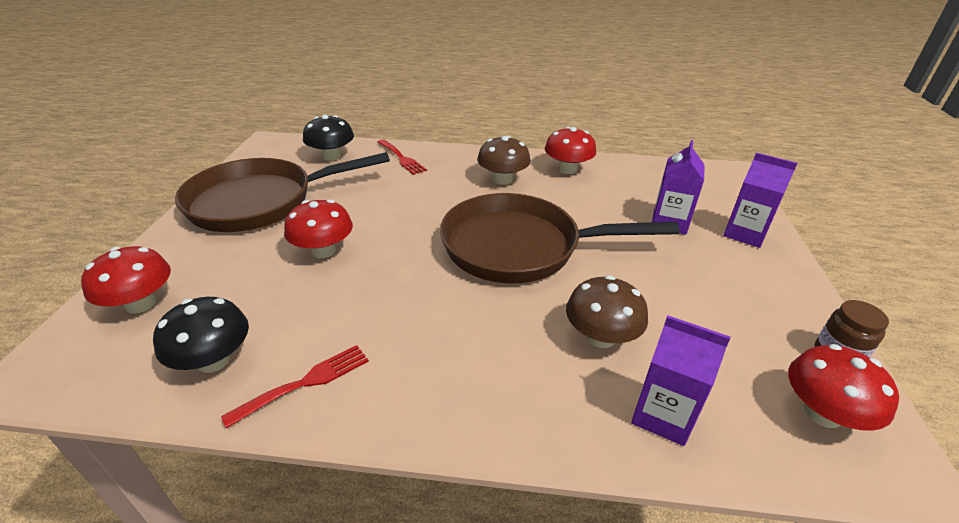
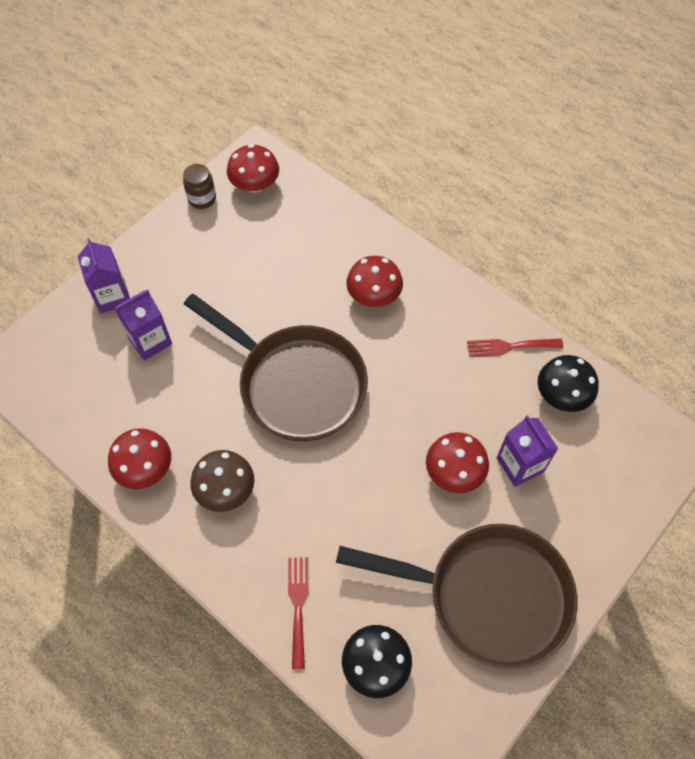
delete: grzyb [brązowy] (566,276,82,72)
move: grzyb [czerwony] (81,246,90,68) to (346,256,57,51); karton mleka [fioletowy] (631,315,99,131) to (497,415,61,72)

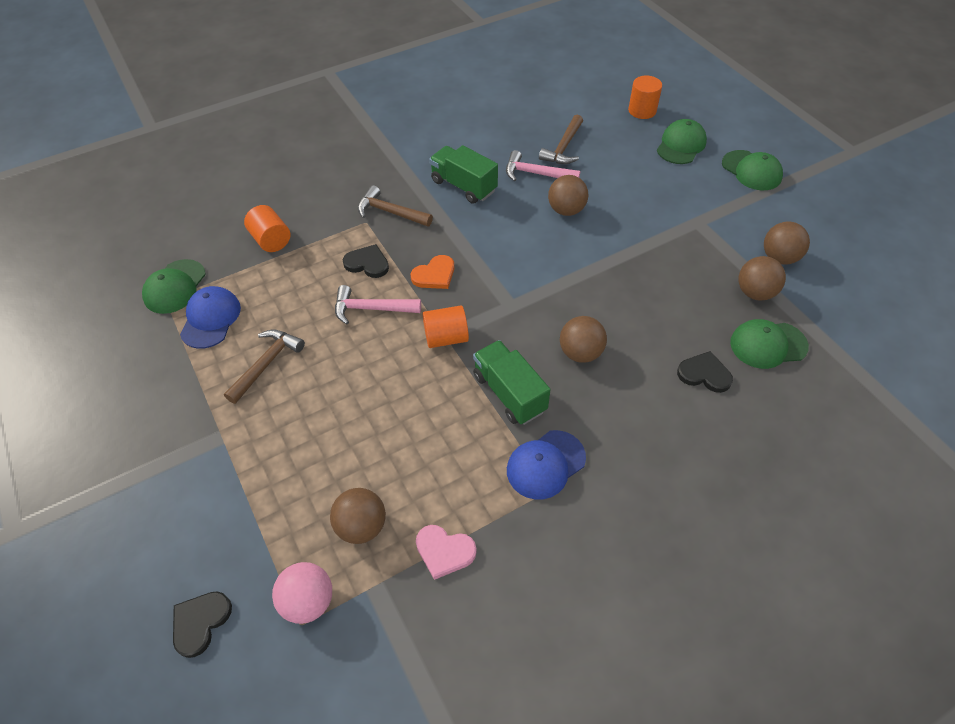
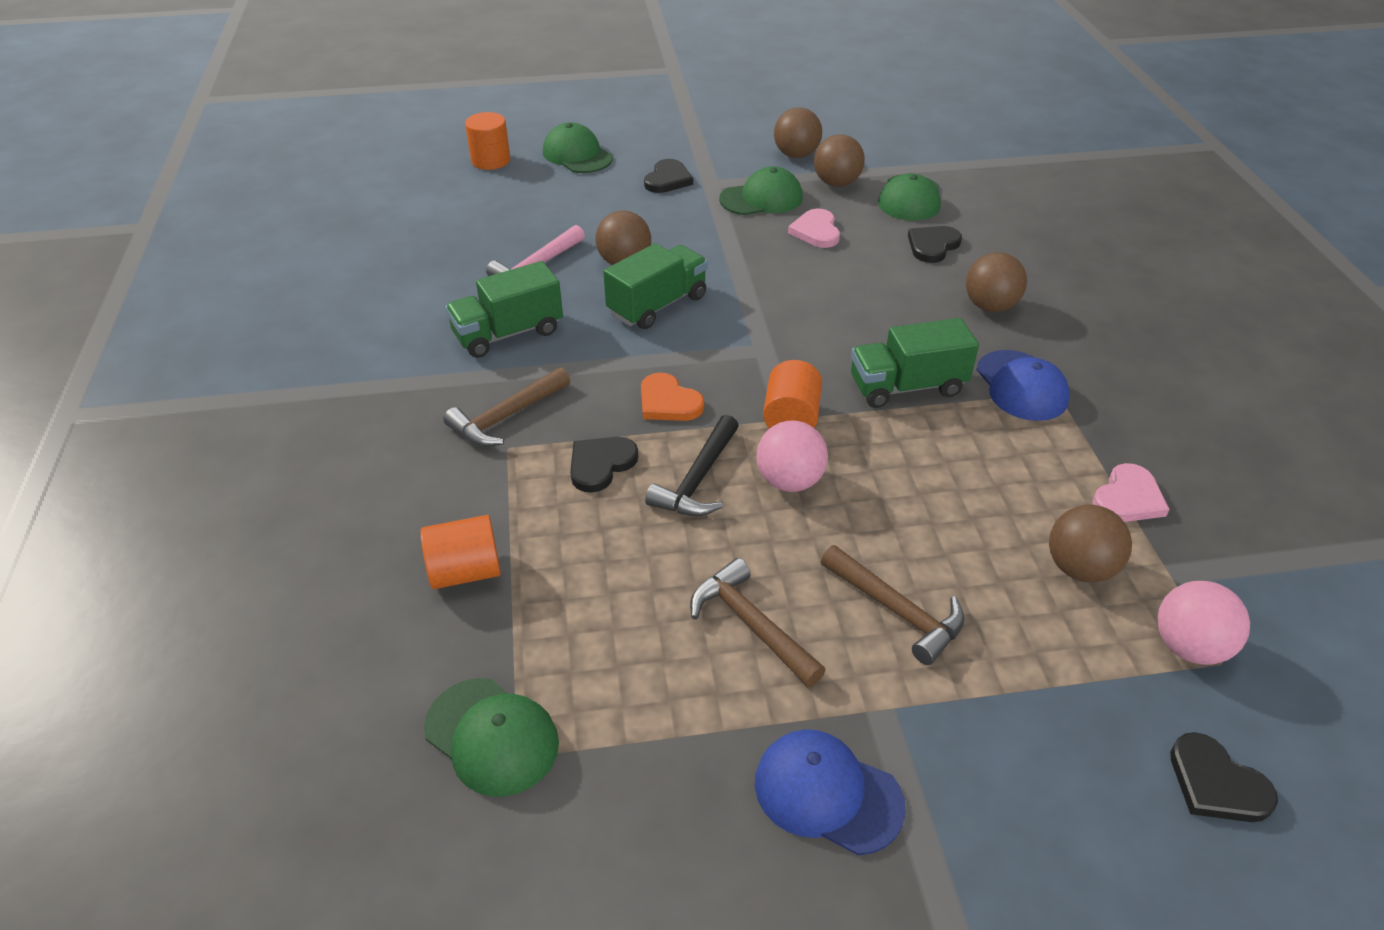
insert: serce [czarny] (644,159,49,34); serce [różowy] (788,208,52,40); ciężarówka [zielony] (603,243,105,86); piłka [różowy] (756,420,72,72)
move: młotek [brązowy] (539,115,44,49) to (821,545,144,120); czapka [zielony] (722,150,61,40) to (719,166,84,49); czapka [niebieski] (180,286,61,63) to (755,729,151,126); piłka [brązowy] (560,316,47,47) to (966,252,61,60)
recolor: młotek [różowy] (335,285,86,39) to młotek [czarny] (645,415,94,101)
rotate: serce [pomarańczowy] (411,255,43,34) = (641,372,63,49) 150 degrees clockwise

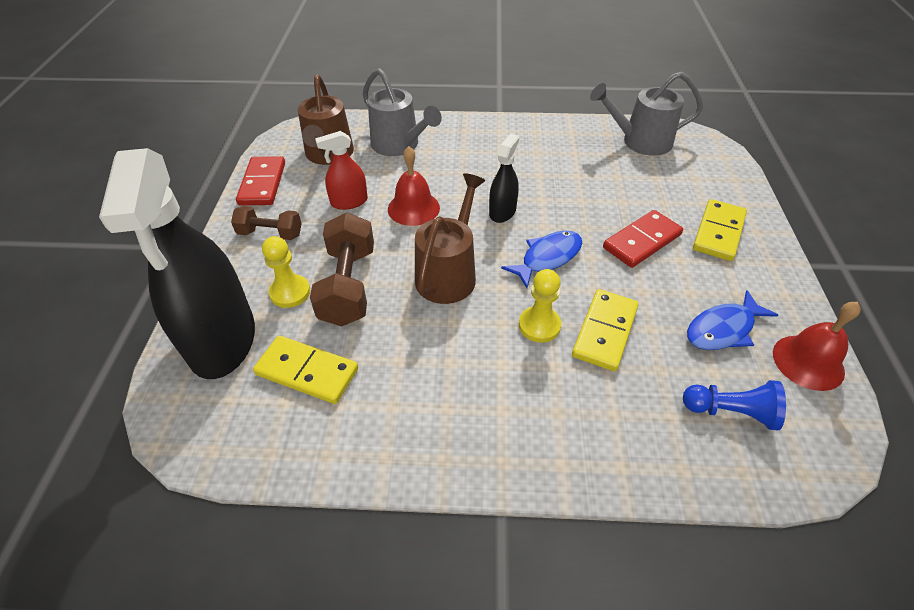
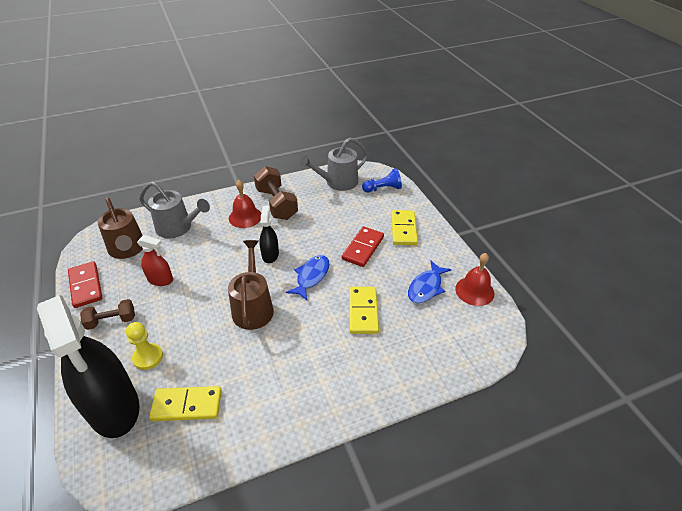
delete: pionek [żółty] (519,269,42,74)
move: dzwonek [czerwony] (388,146,52,80) to (229,180,32,48); hantel [brązowy] (310,212,64,115) to (254,166,44,54); pionek [niebieski] (683,380,103,50) to (362,168,40,24)
rotate: spryskiwacz [czerwony] (315,131,53,79) = (137,235,36,51) 120 degrees counterclockwise

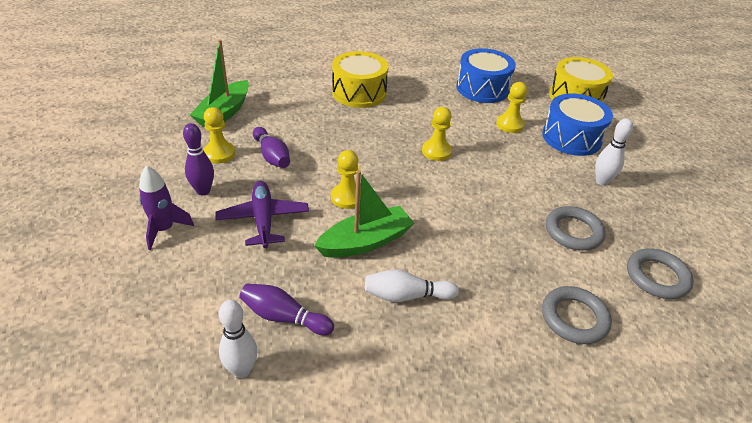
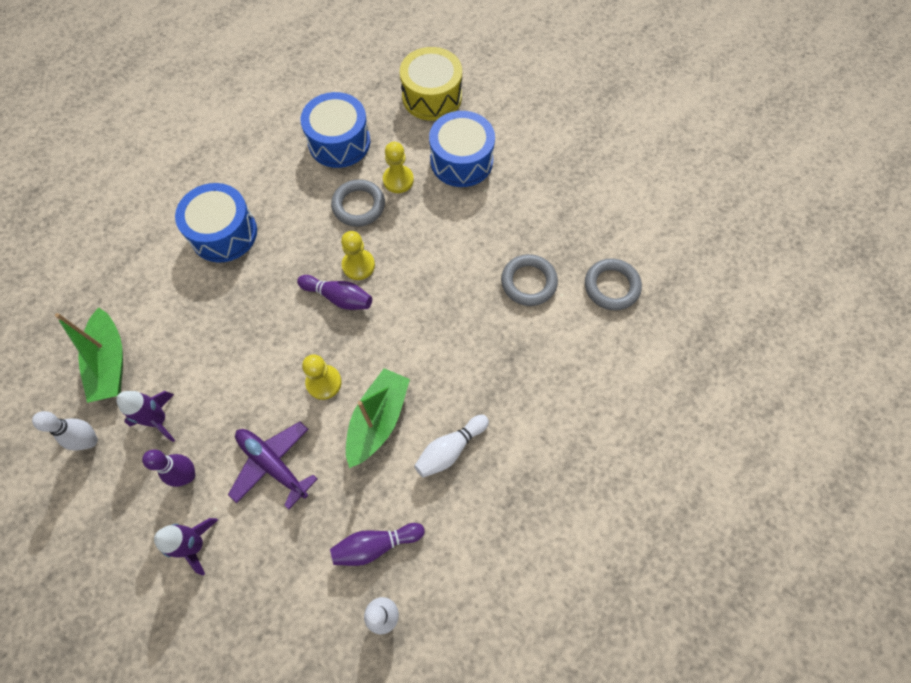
move: kręgiel [biały] (595,118,38,68) to (32,411,66,40); kręgiel [fioletowy] (253,127,37,41) to (297,275,75,35); pierścień [szary] (542,286,70,58) to (331,179,54,48)
replace: pionek [żółty] (203,107,32,56) to rakieta [fioletowy] (116,391,60,51)
recolor: bęben [żółty] (332,51,56,57) to bęben [niebieski] (175,183,82,79)

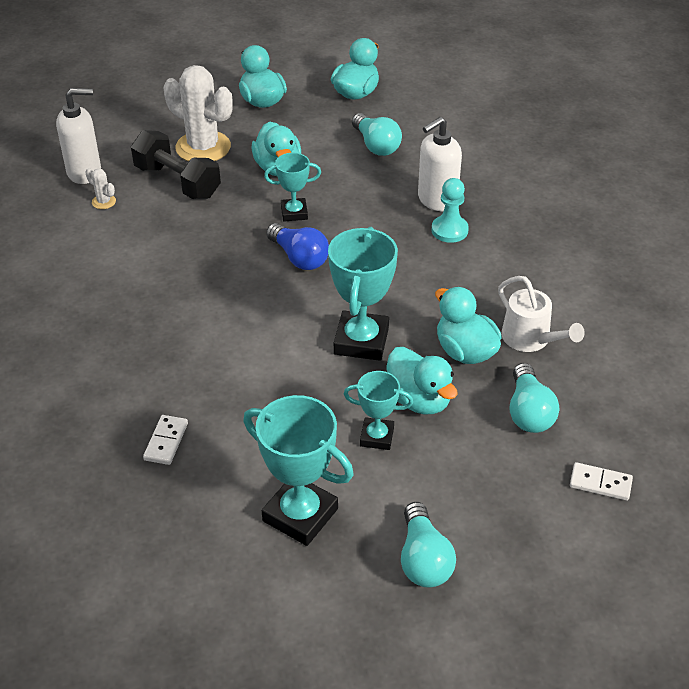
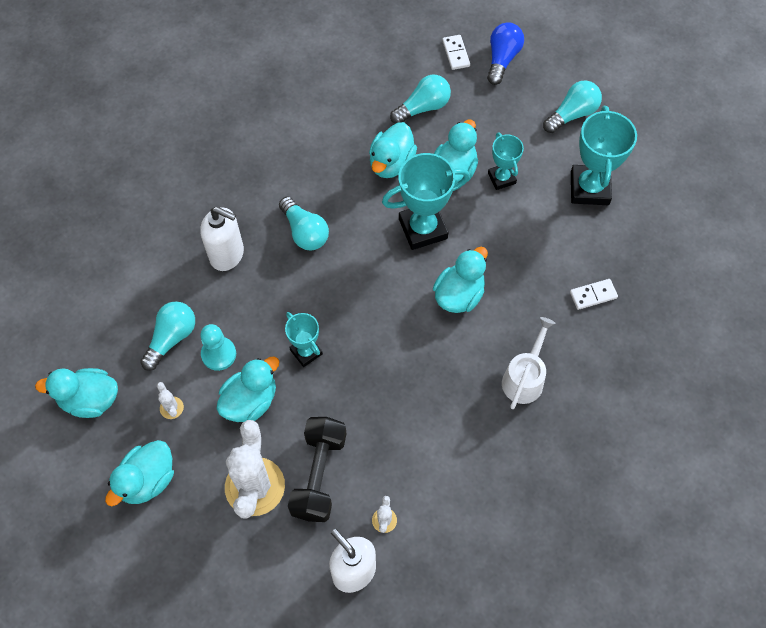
insert: żarówka [turkusowy] (279,196,50,55); kaczka [turkusowy] (433,247,55,66); kaktus [biały] (157,382,27,37)
move: pionek [turkusowy] (431,178,38,65) to (200,324,36,47); żarówka [niebieski] (266,223,63,47) to (487,22,37,63); konewka [biały] (498,276,87,76) to (502,317,54,92)

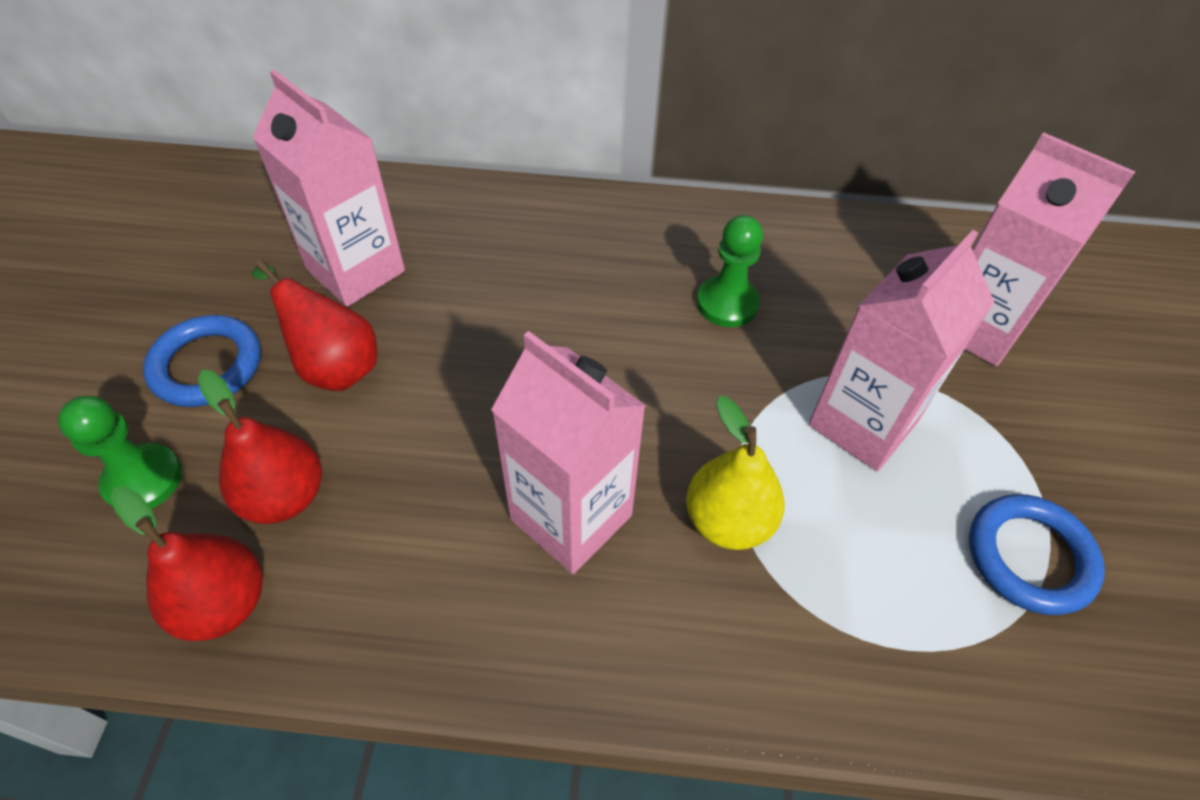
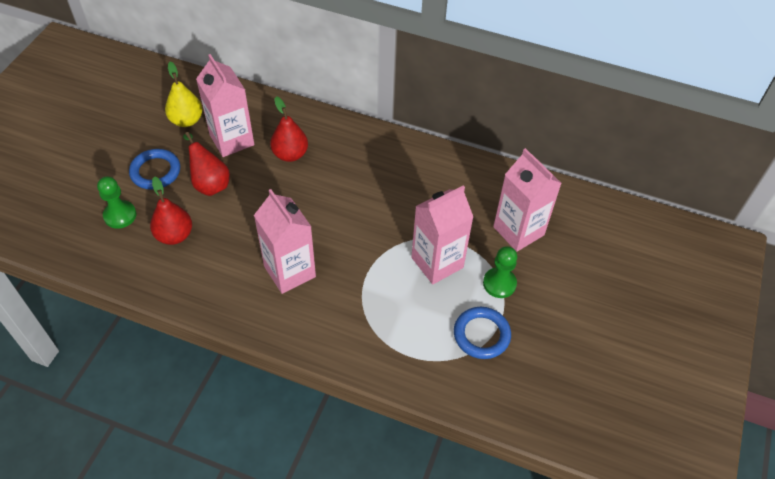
move: pionek [zielony] (697,215,66,112) to (483,246,34,52); gruszka [żółty] (686,396,99,154) to (165,62,38,65); gruszka [czerwony] (110,487,153,154) to (270,96,38,66)

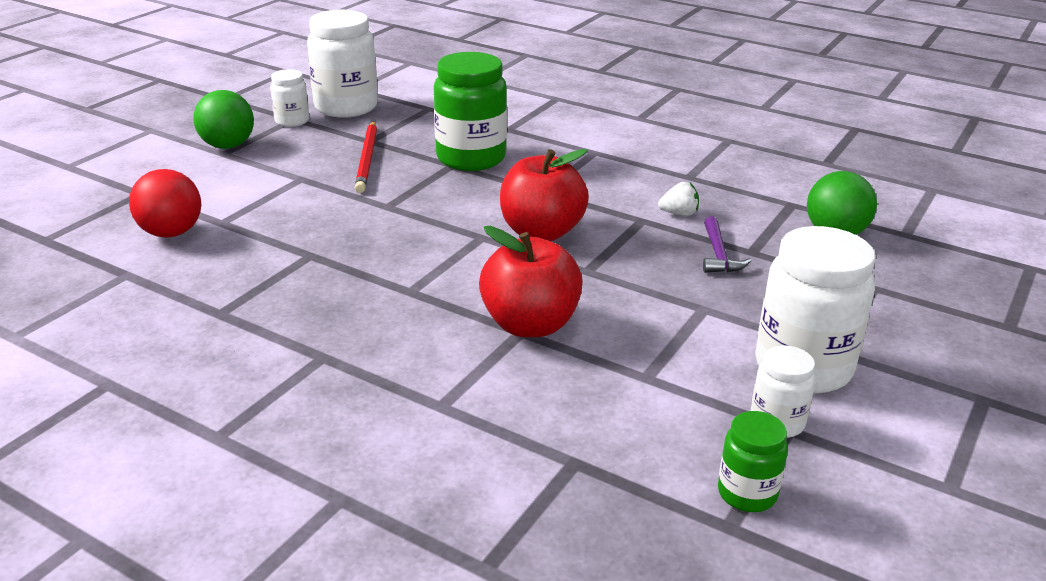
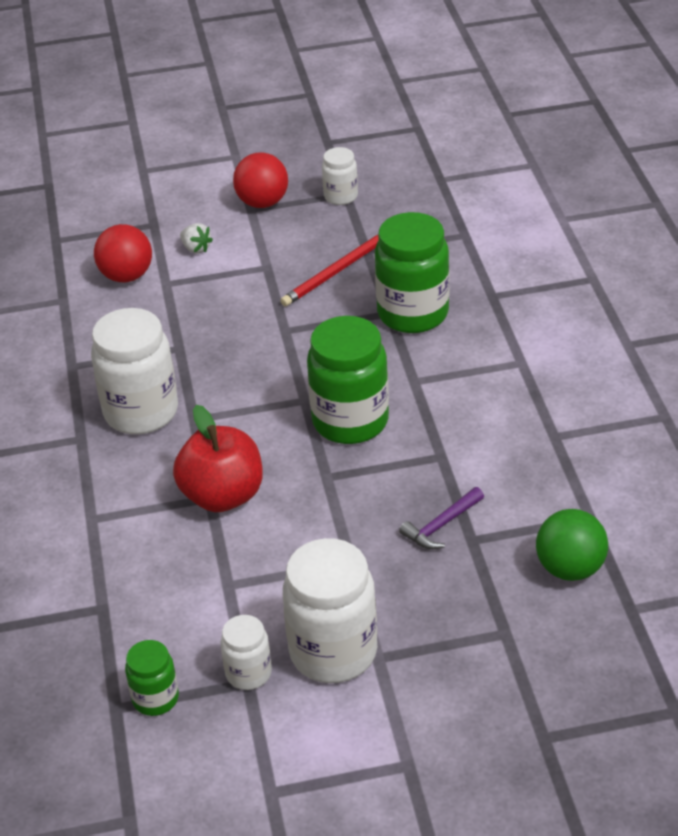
move: słoik [biały] (307,10,71,108) to (91,308,87,126); truskawka [biały] (658,182,41,34) to (180,223,33,31)
replace: jabłko [czerwony] (500,149,89,92) to słoik [zielony] (307,316,82,128)
recolor: piłka [zielony] (193,90,61,59) to piłka [czerwony] (233,152,55,56)

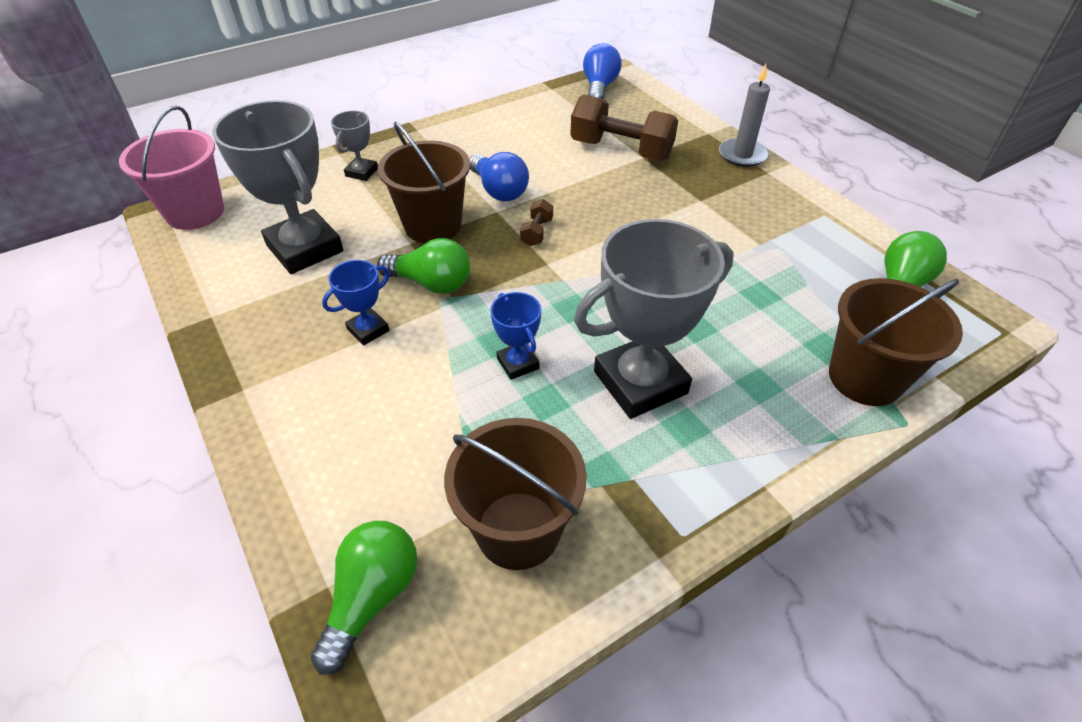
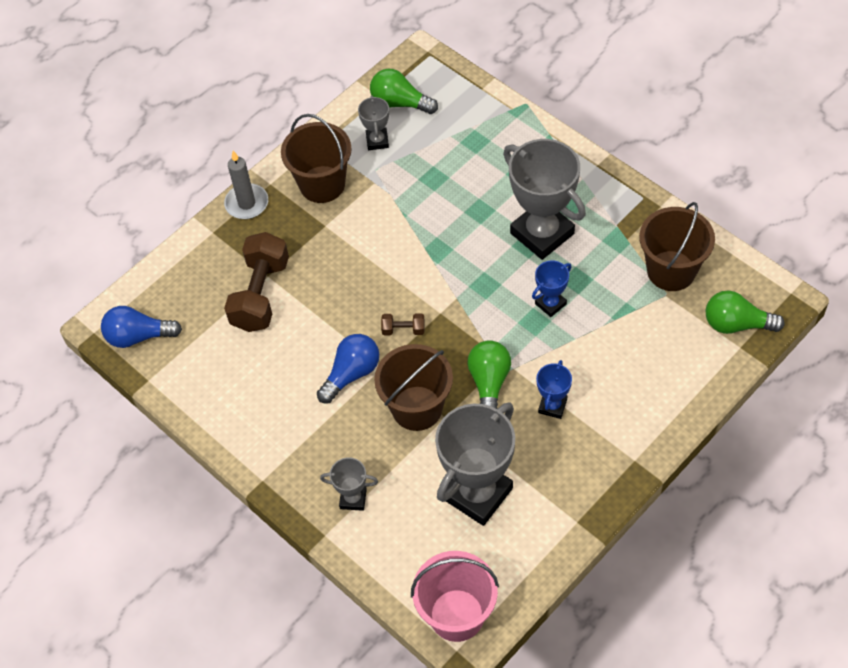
insert: puchar [szary] (358,96,31,54)
move: wiadro [brązowy] (829,278,134,128) to (281,114,71,89)
rotate: puchar [niebieski] (322,260,68,86) = (536,360,36,59) 75 degrees clockwise

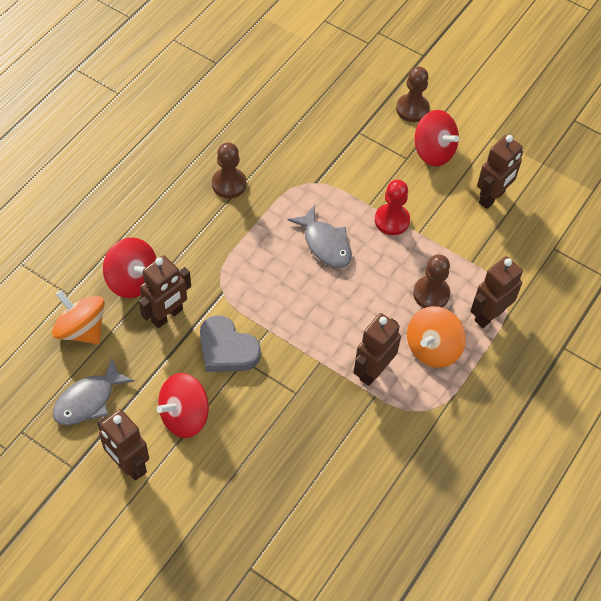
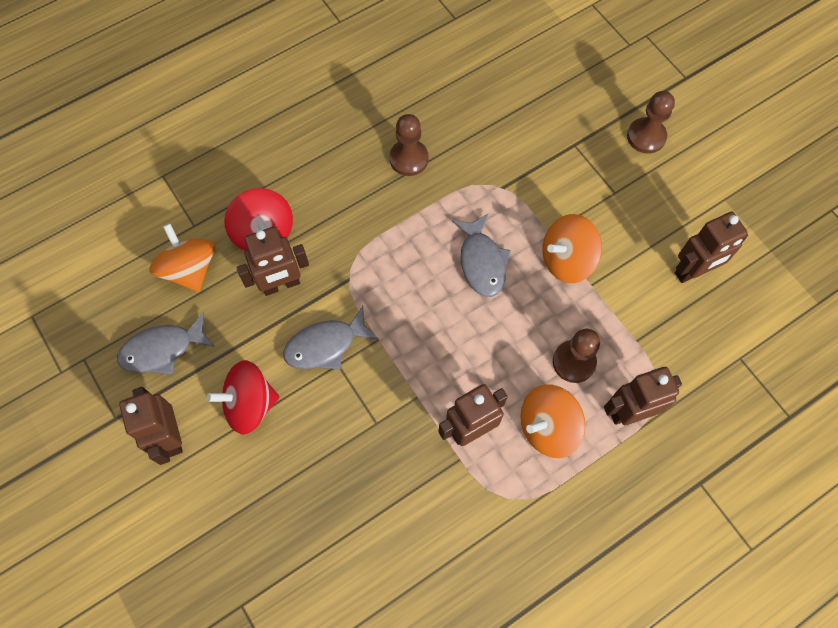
delete: bączek [czerwony] (415,110,44,56)
replace: pionek [czerwony] (375,180,35,55) to bączek [pomarańczowy] (543,214,59,69); serce [szary] (200,315,61,57) to ryba [szary] (283,306,96,63)

